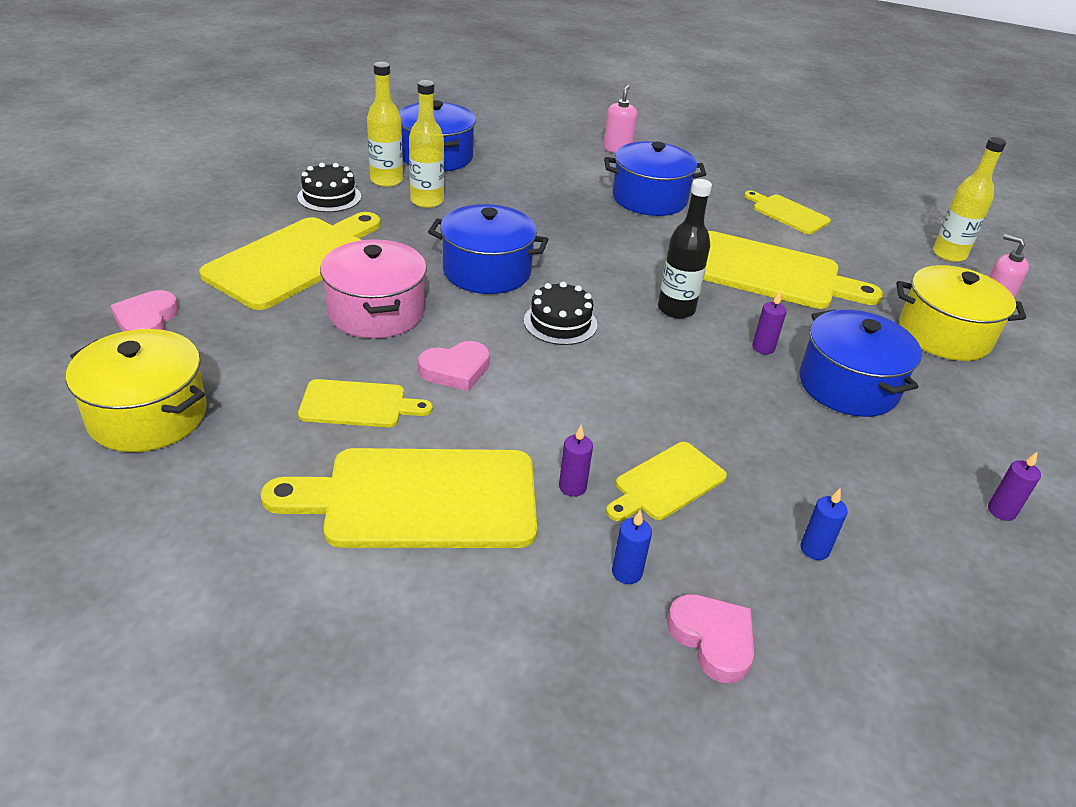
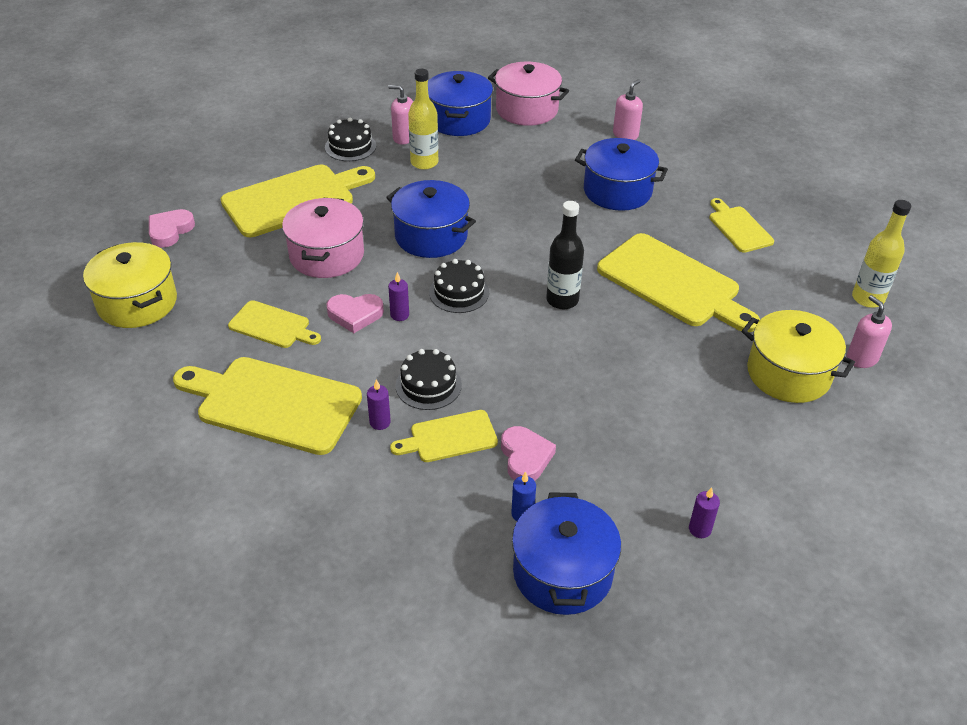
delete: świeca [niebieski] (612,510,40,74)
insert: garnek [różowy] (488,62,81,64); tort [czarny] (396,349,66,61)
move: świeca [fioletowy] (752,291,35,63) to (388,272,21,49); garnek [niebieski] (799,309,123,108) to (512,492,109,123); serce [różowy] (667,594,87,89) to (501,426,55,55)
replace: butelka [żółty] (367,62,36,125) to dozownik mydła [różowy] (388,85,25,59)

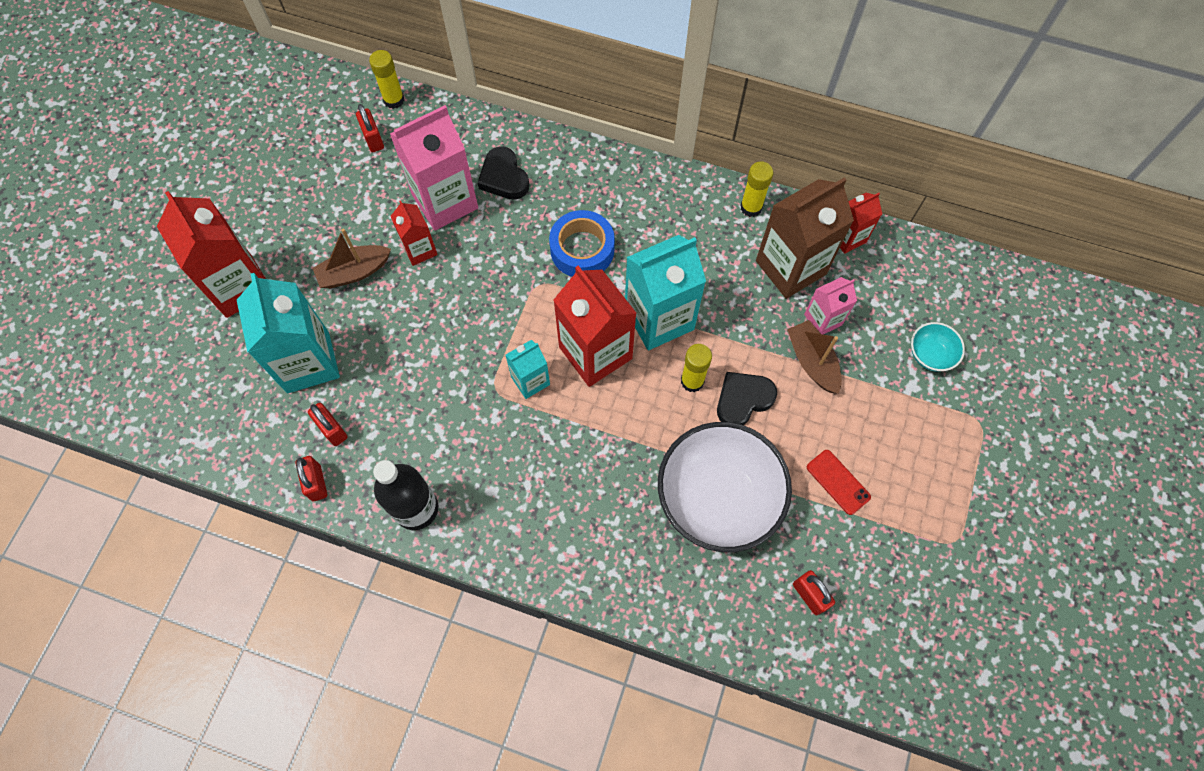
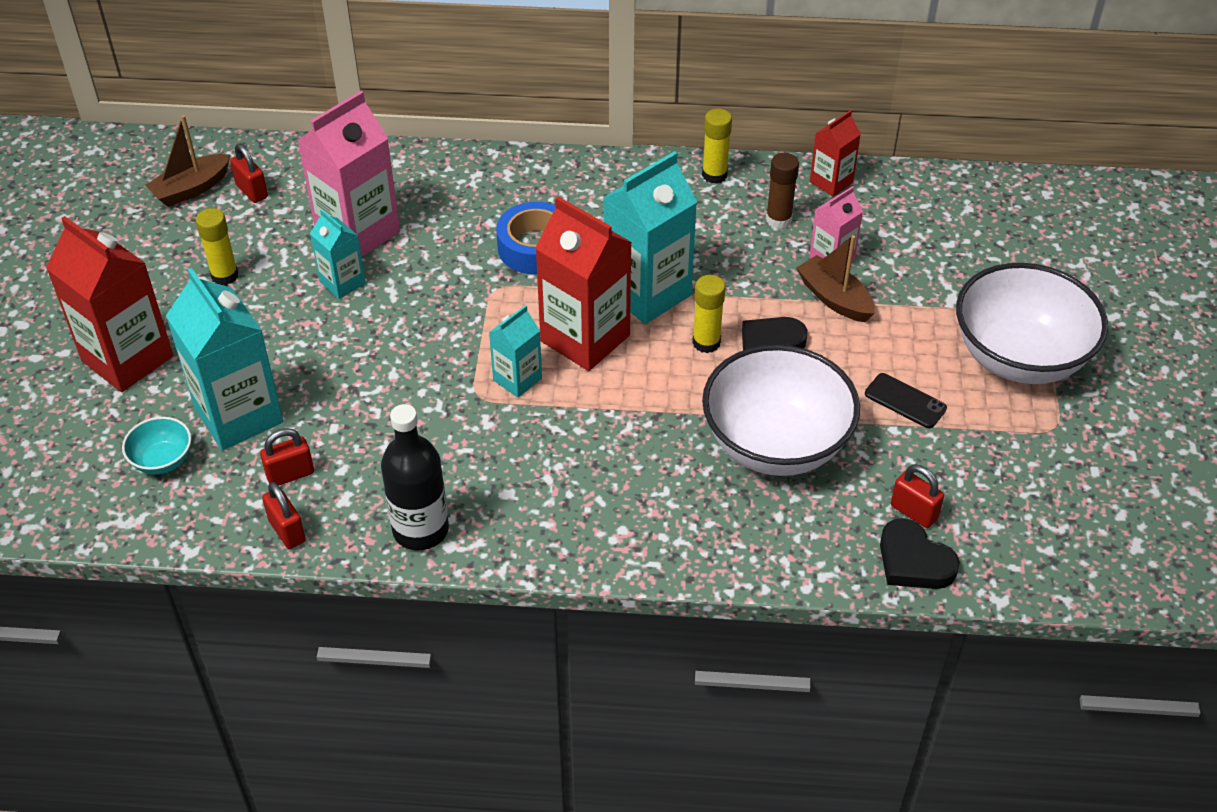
insert: miska [biały] (956,263,152,121)
move: klej w sztyfcie [żółty] (369,50,36,59) to (196,208,43,77); serce [czarny] (478,146,51,54) to (880,518,80,71); łódka [brązowy] (312,229,79,60) to (145,115,85,92); miska [turkusowy] (911,322,54,50) to (122,417,69,57)
replace: karton mleka [brązowy] (756,178,98,121) to klej w sztyfcie [brązowy] (766,153,33,76)
recolor: karton mleka [czerwony] (391,200,47,66) to karton mleka [turkusowy] (310,209,56,90); telefon [czerwony] (807,450,64,65) to telefon [czarny] (865,373,82,55)
rotate: kłódka [czerwony] (308,403,40,43) = (260,428,54,58) 60 degrees counterclockwise

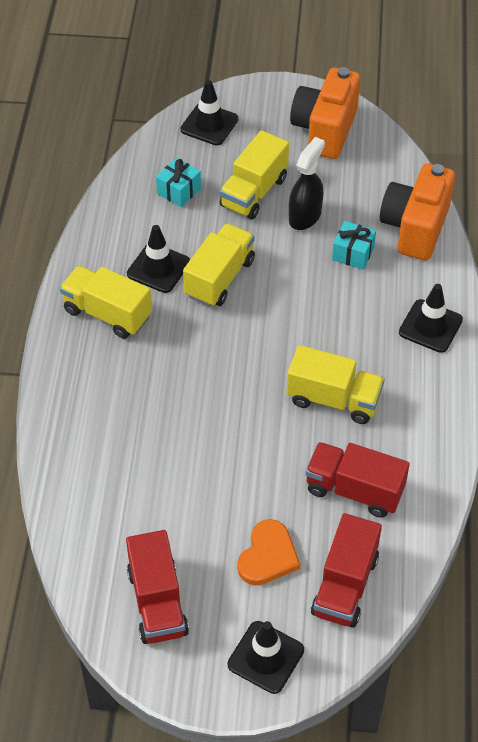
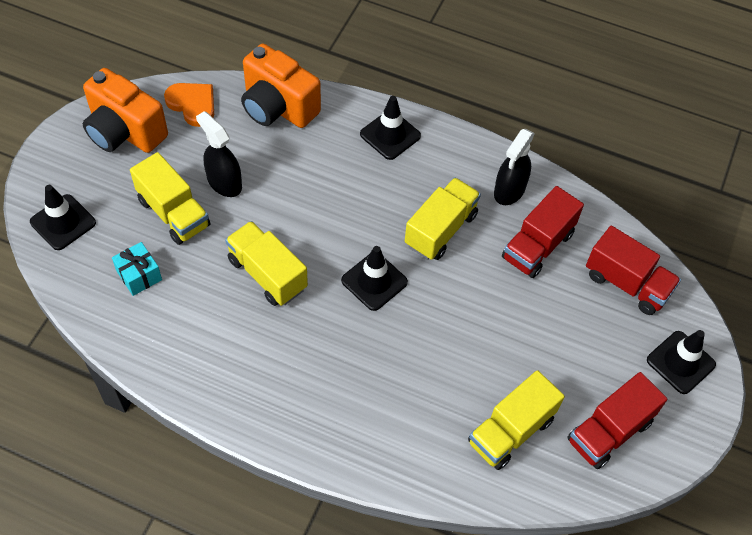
delete: prezent [turkusowy] (332,221,44,49)
insert: spryskiwacz [czarny] (494,129,41,76)
move: pachołek [czarny] (127,225,63,68) to (341,246,67,65); ciężarówka [żółty] (60,265,92,74) to (468,370,97,100); serce [pomarańczowy] (237,519,63,66) to (164,83,50,44)
rotate: ciężarówka [czerwony] (126,530,63,114) = (567,372,100,97) 135 degrees clockwise

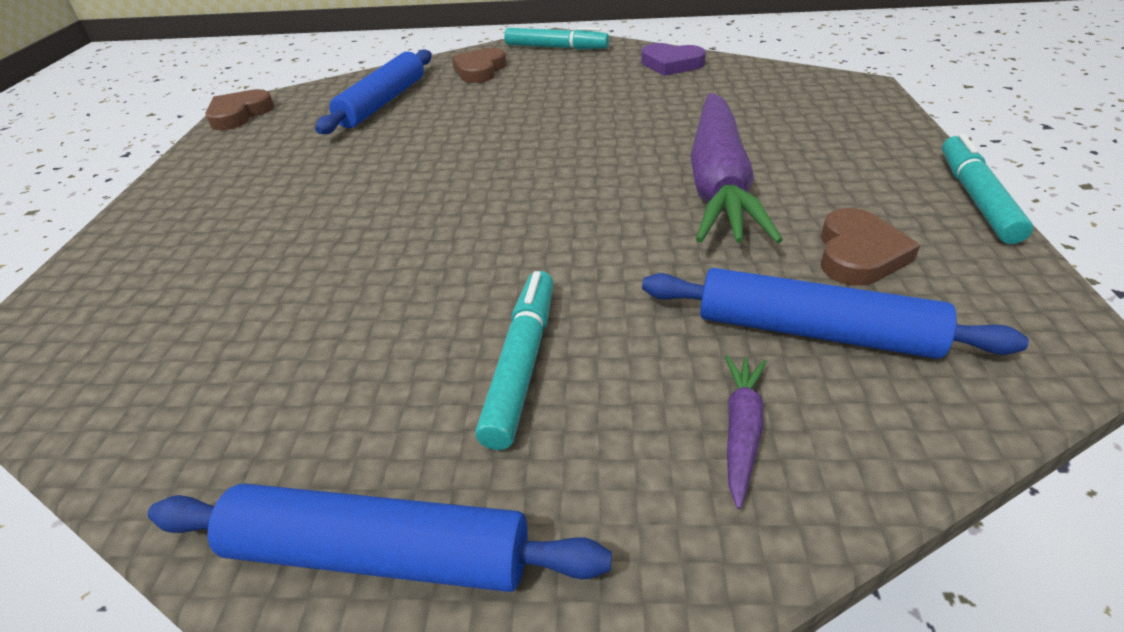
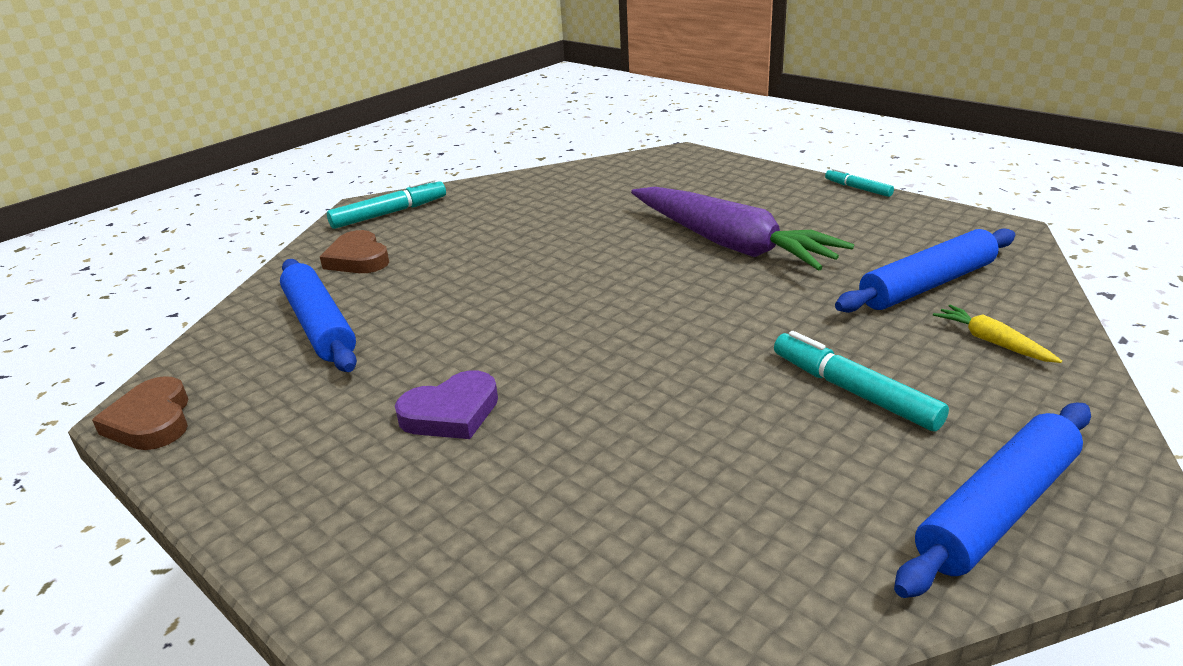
delete: serce [brązowy] (820,208,101,78)
move: serce [fioletowy] (641,43,65,33) to (395,370,103,69)
recolor: marchewka [fioletowy] (725,355,42,154) to marchewka [żółty] (933,305,129,58)
resize: flamaster [turkusowy] (942,134,91,110) = (825,168,69,29) x0.59

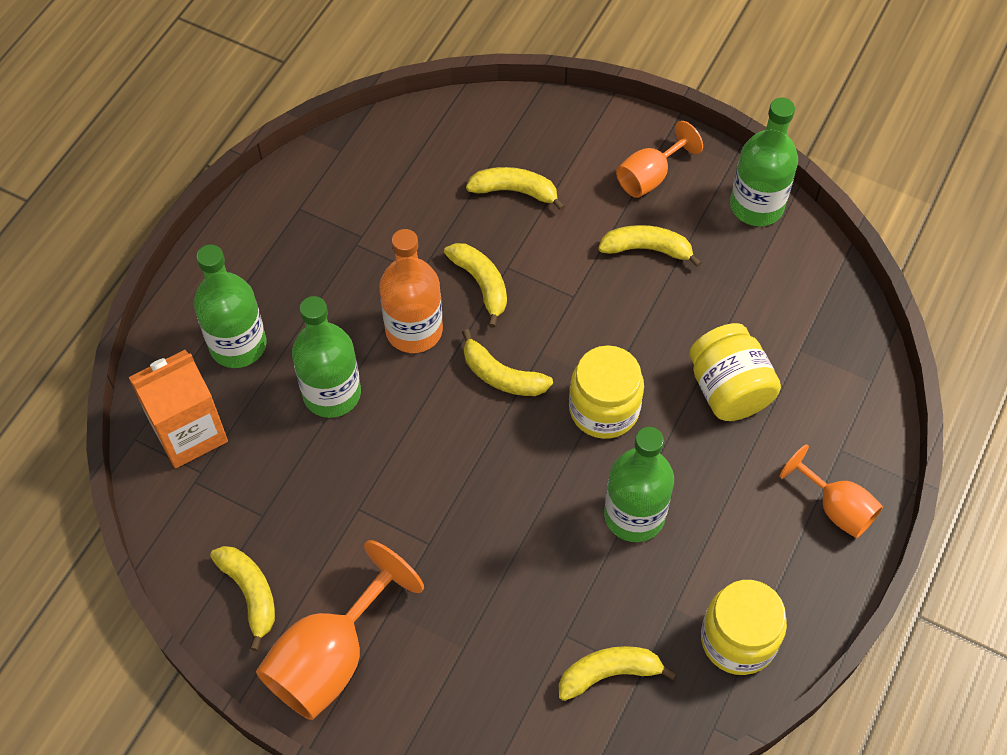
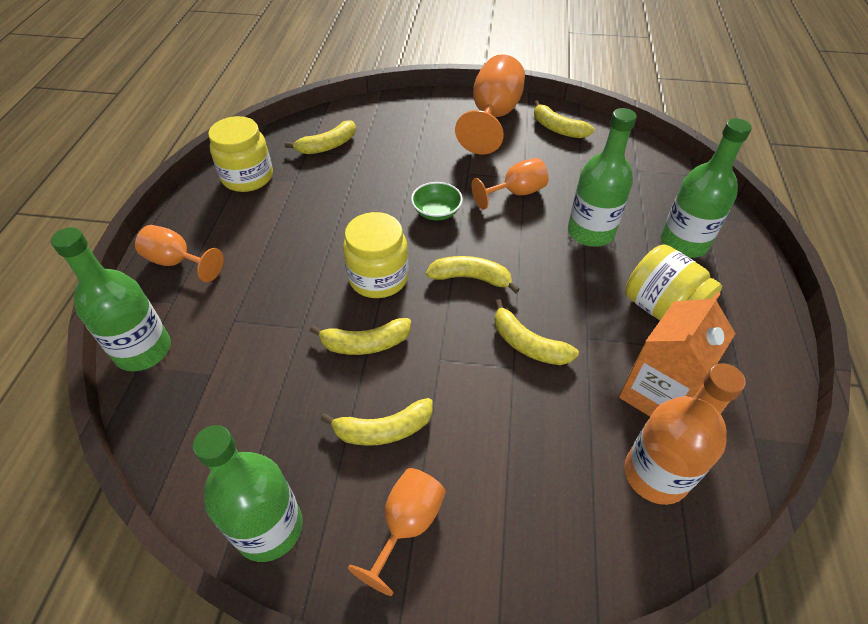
insert: kielich [pomarańczowy] (472,158,76,51); miska [zielony] (411,182,52,38)
move: banan [żółty] (466,167,99,44) to (310,318,101,37); butelka [pomarańczowy] (379,229,64,124) to (624,364,122,141); słoik [żółty] (689,323,92,98) to (625,244,97,77); karton mleka [pomarańczowy] (128,350,100,119) to (619,291,117,126); butelka [zielony] (604,427,70,115) to (51,227,120,144)

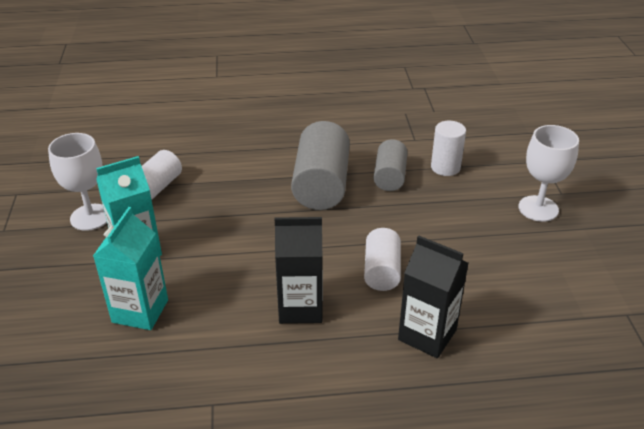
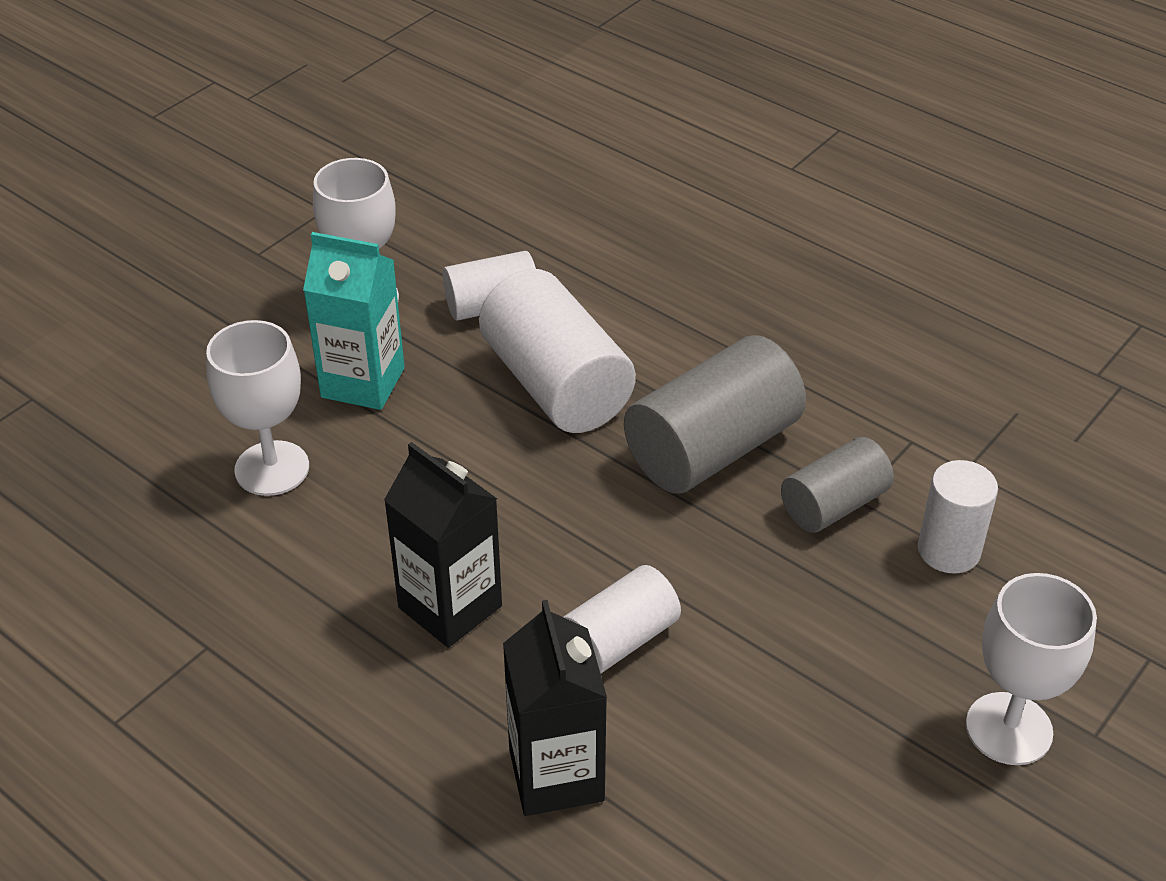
insert: walec [biały] (479,269,157,164)
replace: karton mleka [turkusowy] (93,207,75,123) to kielich [biały] (206,320,103,176)

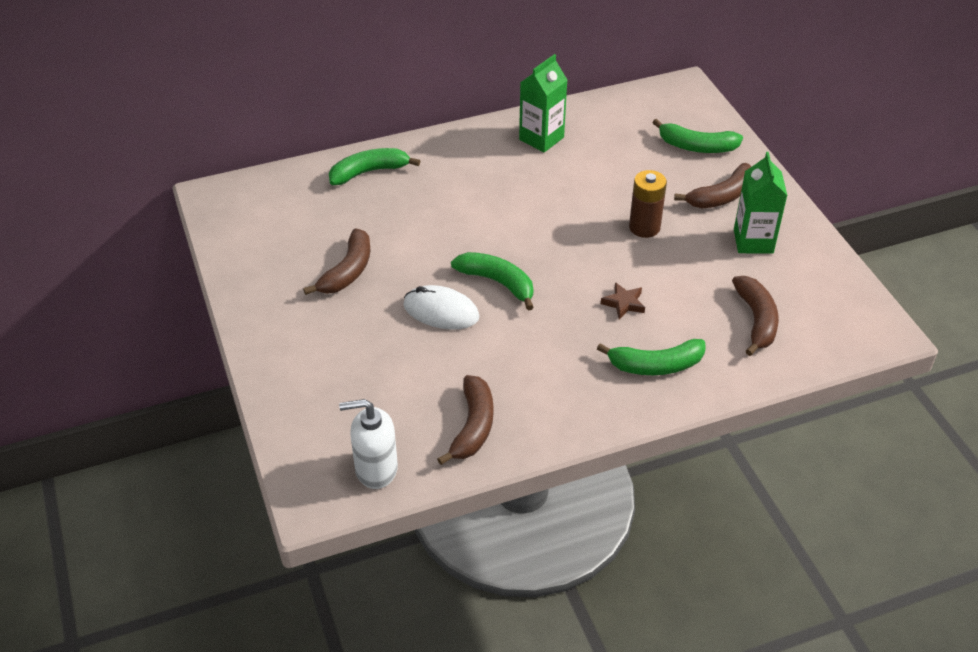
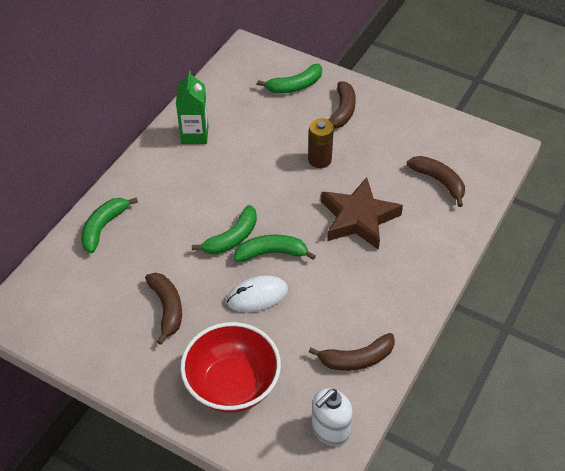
delete: karton mleka [zielony] (734,152,53,102)
insert: miska [czerwony] (180,322,101,91)
move: banan [zielony] (597,339,109,36) to (192,205,65,49)
rotate: banan [brązowy] (437,375,56,90) = (309,333,86,38) 105 degrees clockwise
resize: gwiazda [brązowy] (601,282,44,37) = (321,177,82,73) x2.46

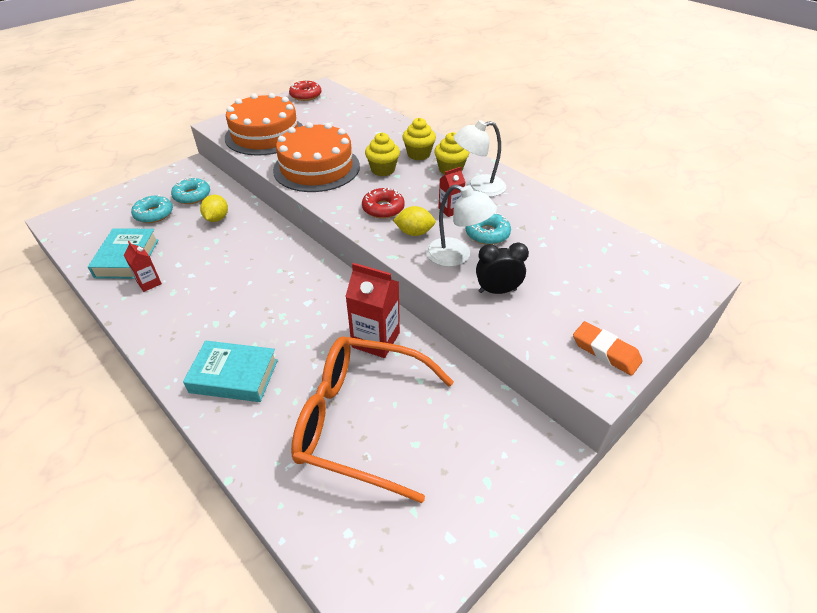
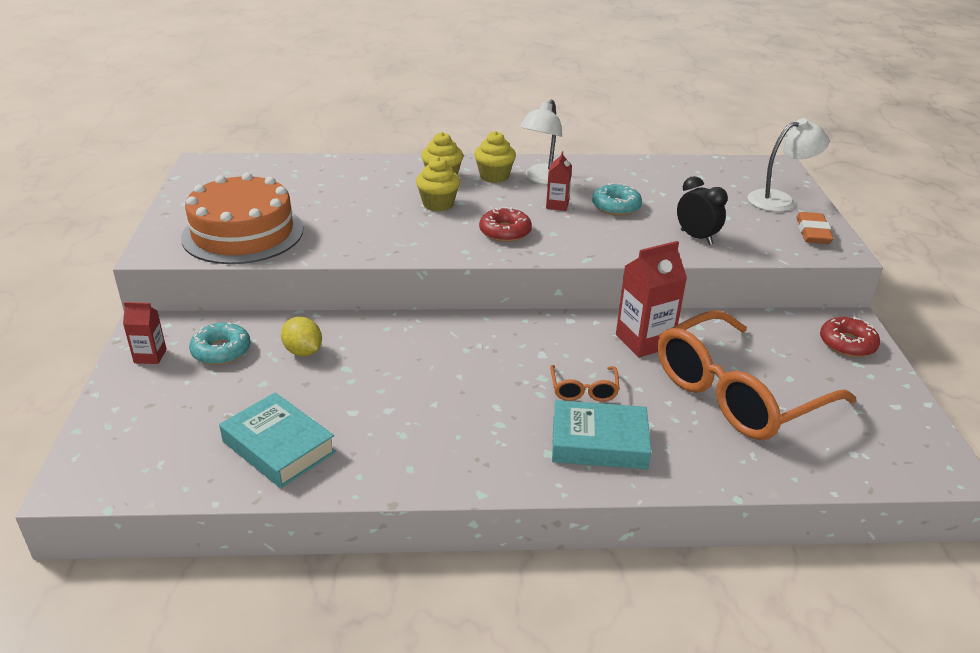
delete: tort [pomarańczowy] (273,122,87,70); donut [turkusowy] (131,195,42,28); cytryna [żółty] (393,206,43,30)
insert: okulary [pomarańczowy] (550,365,70,37)
move: donut [czerwony] (289,80,32,21) to (820,316,60,41); lampka [biały] (426,184,71,83) to (747,118,82,94); karton mleka [czerwony] (124,241,38,51) to (123,302,44,62)
rotate: budzik [czarny] (476,242,53,52) = (677,176,51,69) 105 degrees clockwise; gumka do mazania [pomarańczowy] (573,321,70,55) = (796,212,38,32) 75 degrees counterclockwise; książka [turkusowy] (183,341,95,61) = (552,400,99,69) 45 degrees clockwise

